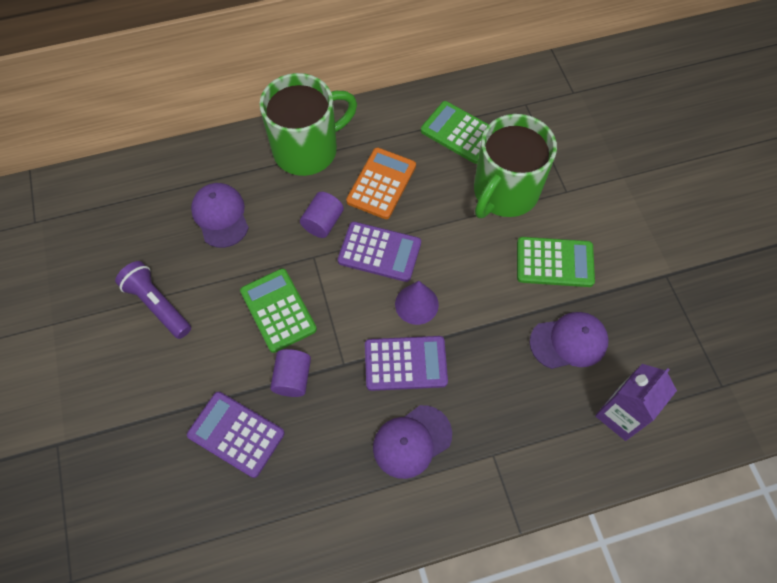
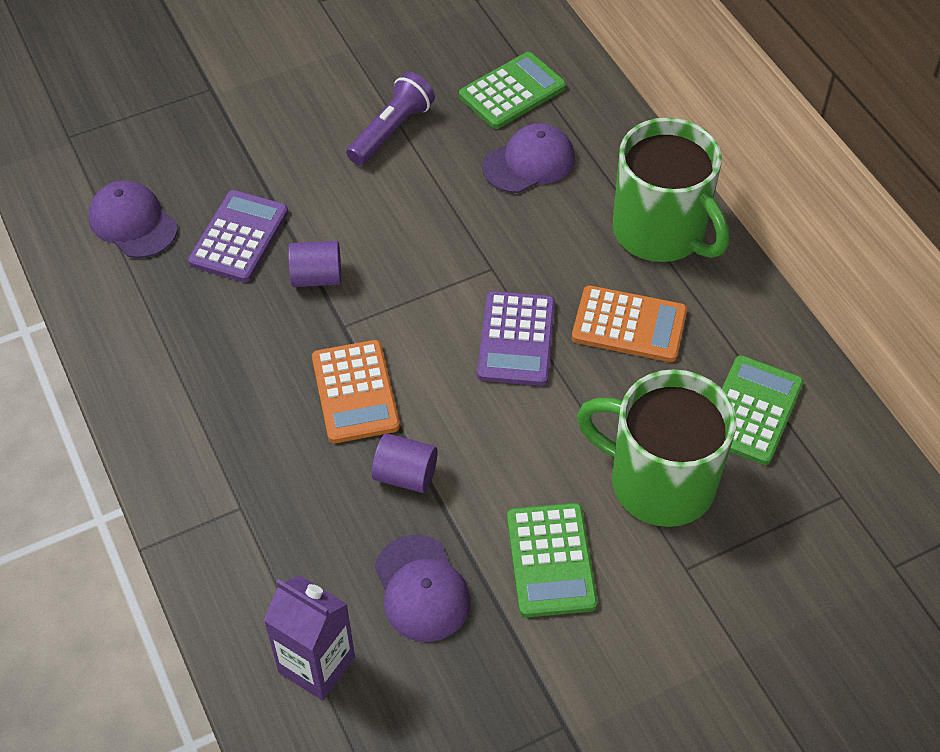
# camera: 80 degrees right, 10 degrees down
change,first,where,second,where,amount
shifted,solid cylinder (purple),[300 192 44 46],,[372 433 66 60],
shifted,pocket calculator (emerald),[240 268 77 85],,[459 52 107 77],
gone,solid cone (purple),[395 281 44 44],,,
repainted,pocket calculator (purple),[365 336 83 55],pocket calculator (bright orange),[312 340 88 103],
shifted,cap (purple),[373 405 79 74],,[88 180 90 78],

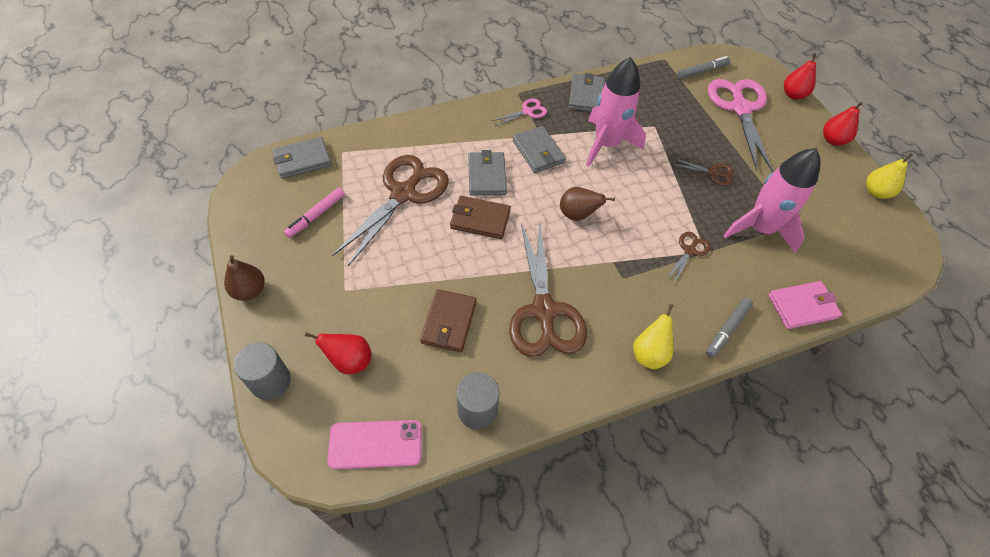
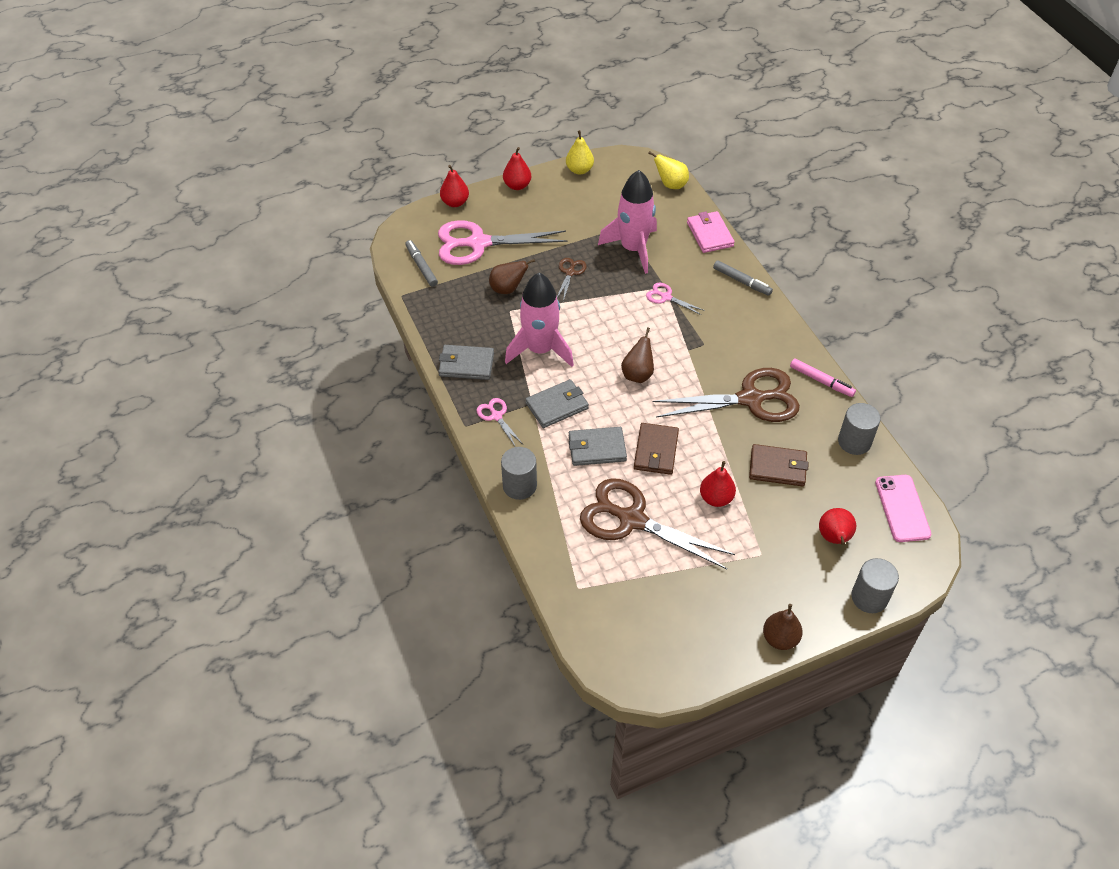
# camera: 90 degrees left, 5 degrees down
change,first,where,second,where,amount
gone,billfold (ash-grey),[272 137 60 42],,,
shifted,marker (rosy),[284 187 61 51],,[790 358 66 39],
repainted,scissors (russet),[667 232 43 51],scissors (rosy),[646 283 59 32],
shifted,toy pear (yellow),[633 304 40 65],,[648 151 41 38],
new,,,toy pear (russet),[489 259 46 35],
new,,,solid cylinder (ash-grey),[501 447 36 53],
new,,,toy pear (red),[700 461 36 46],

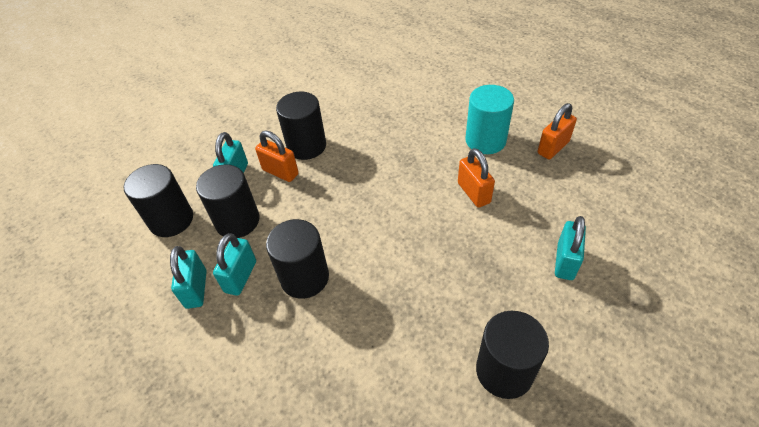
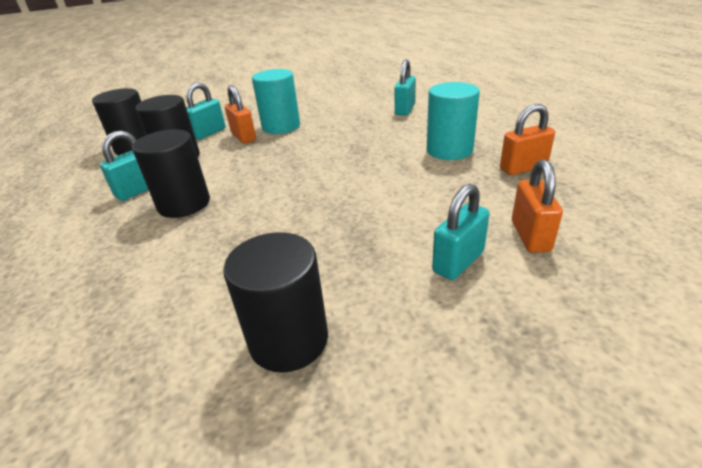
# camera: 25 degrees right, 15 degrees down
change,first,where,second,where,amount
repainted,solid cylinder (ebony),[276 92 50 68],solid cylinder (turquoise),[252 69 48 65],
shifted,lock (bright orange),[458 148 37 60],,[512 159 51 94],
shifted,lock (turquoise),[170 246 37 63],,[394 59 22 56],

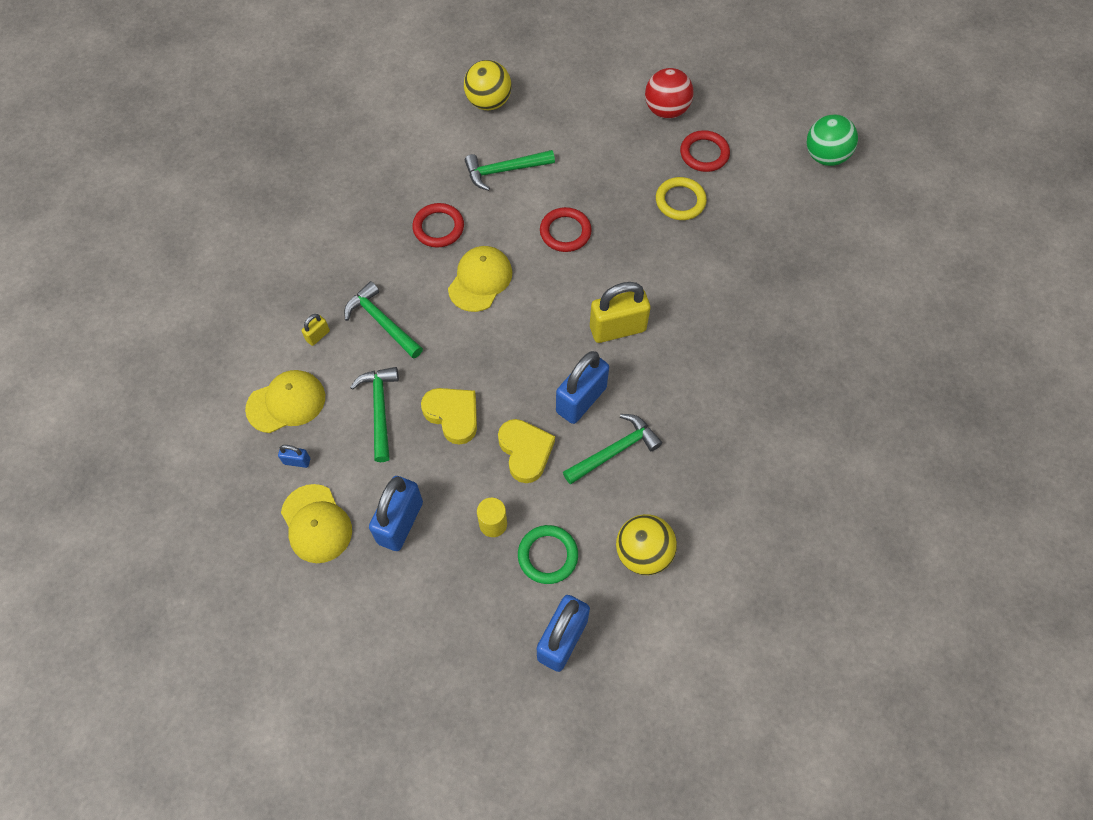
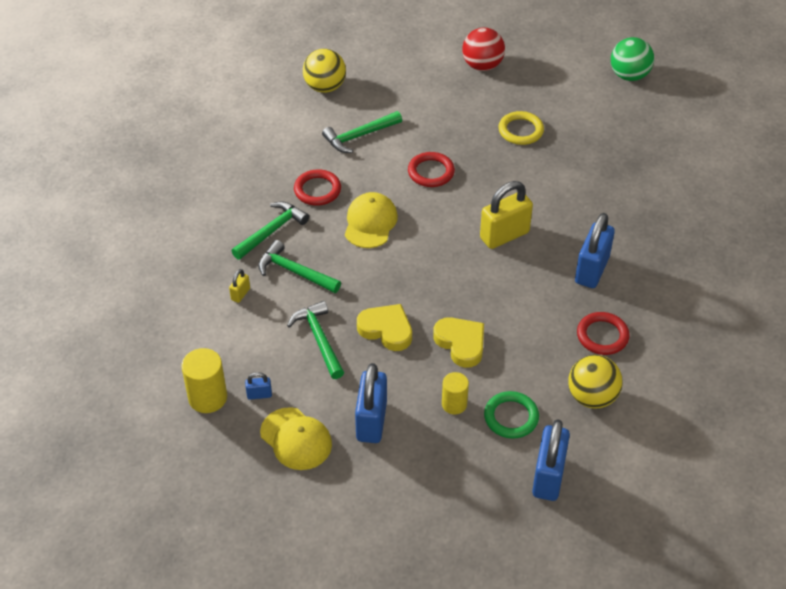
# camera: 15 degrees left, 15 degrees down
change,first,where,second,where,amount
shifted,torus (red),[680 130 50 42],,[577 312 53 43],
shifted,lock (royal blue),[556 351 53 73],,[575 213 40 75],
gone,cap (yellow),[245 370 80 63],,,
shifted,claw hammer (emerald),[563 414 99 71],,[232 202 77 58],
new,,,solid cylinder (yellow),[181 348 46 65],

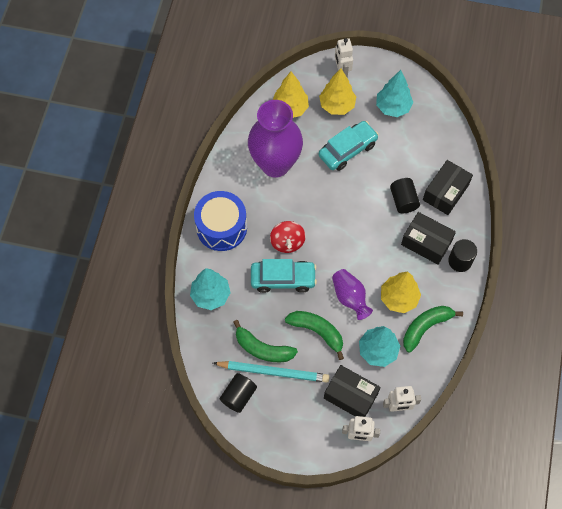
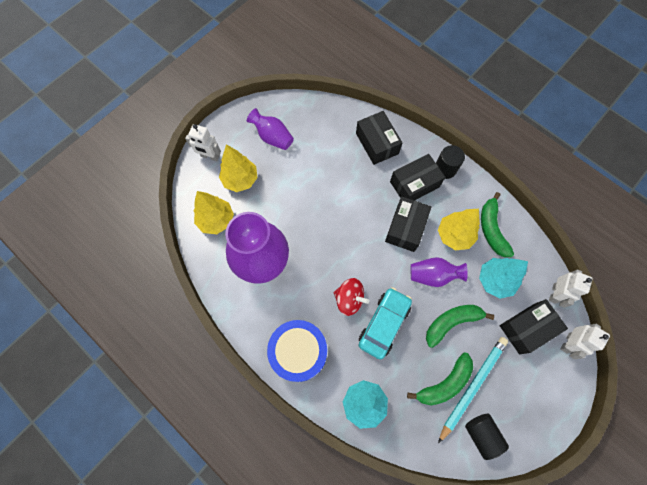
# camera: 60 degrees left, 5 degrees up
change,first,where,second,where,amount
swapped,fir tree (turquoise),[376 70 37 47],tall vase (purple),[247 108 47 42],
gone,toy car (turquoise),[319 121 60 50],,,
gone,solid cylinder (ebony),[390 178 30 35],,,
new,,,box (ebony),[385 197 46 55],

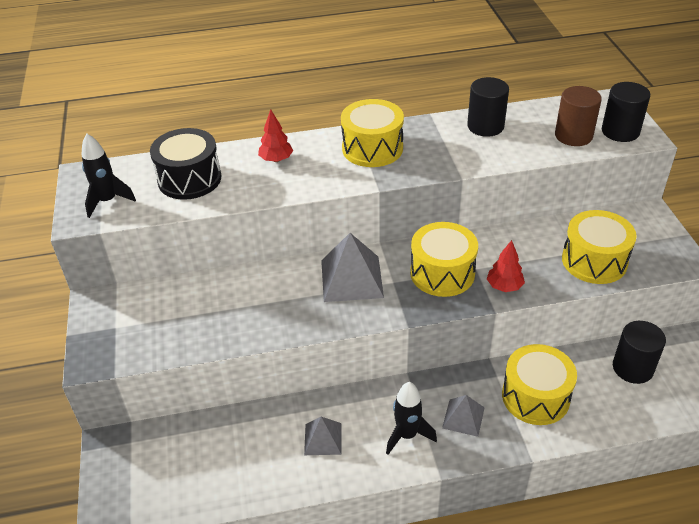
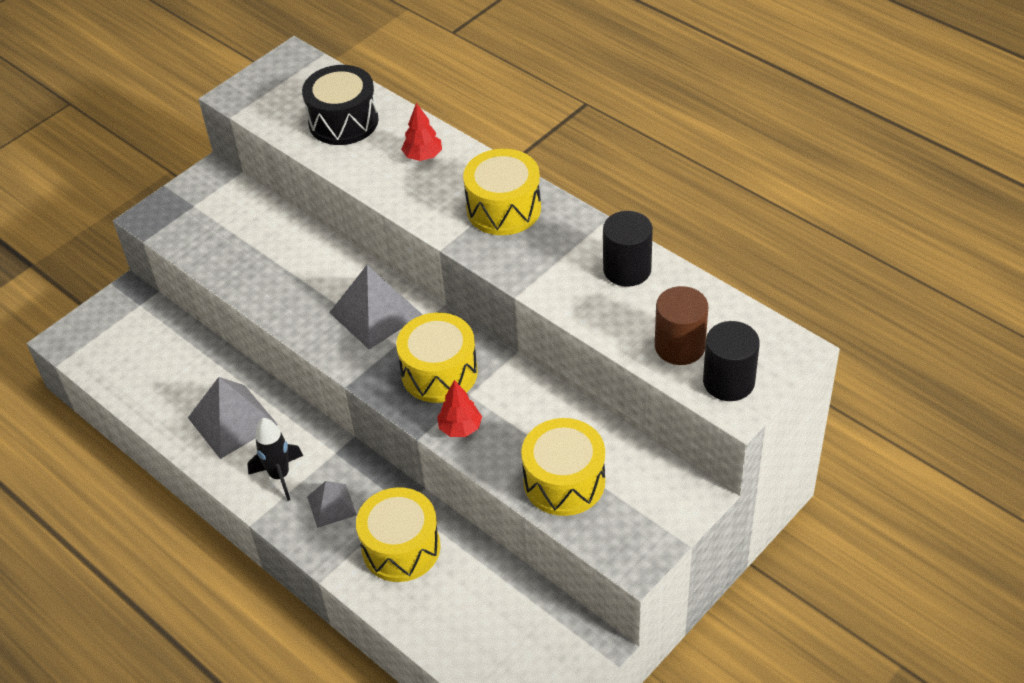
# camera: 55 degrees right, 5 degrees up
change,first,where,second,where,amount
gone,spaceship (ebony),[82 134 54 84],,,
gone,solid cylinder (ebony),[613 321 53 63],,,
scaled,solid pyramid (ash-grey),[304 417 38 38],,[188 377 90 82],x1.72

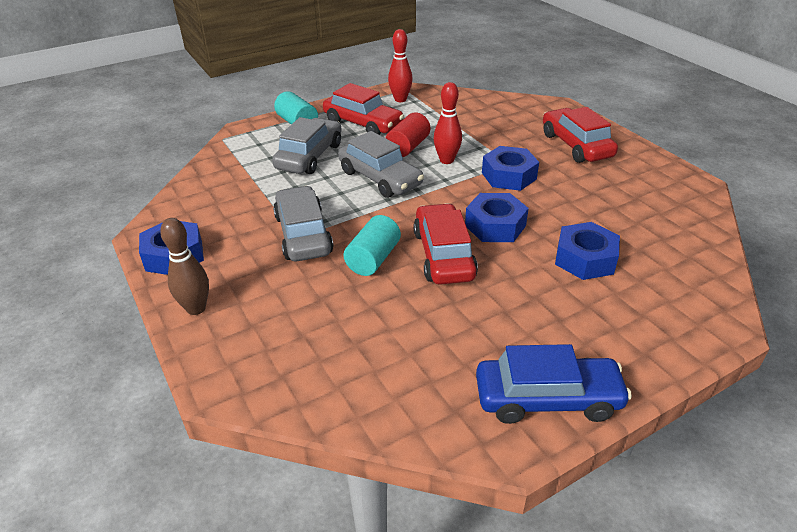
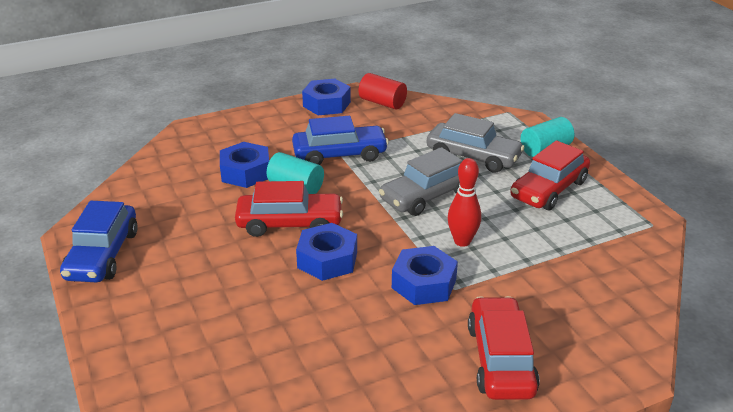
# camera: 95 degrees right, 5 degrees down
change,first,where,second,where,amount
gone,bowling pin (red),[388 29 25 73],,,
rotated,toy car (red),[543 107 75 56],,[468 296 72 104],75 degrees counterclockwise
shifted,solid cylinder (red),[386 113 44 44],,[359 73 48 36],
repainted,toy car (ash-grey),[273 186 61 75],toy car (royal blue),[292 116 97 49],
gone,bowling pin (russet),[160 218 49 97],,,
shifted,hexagon nut (royal blue),[555 222 65 58],,[220 142 49 46],

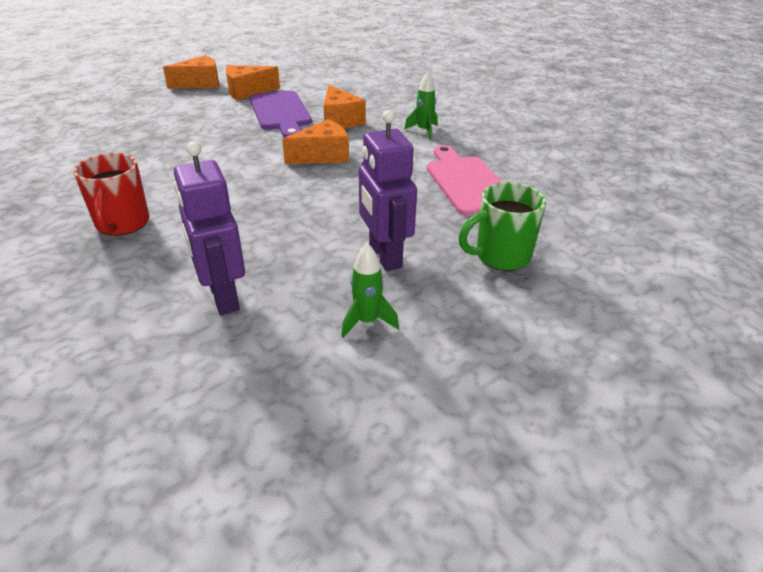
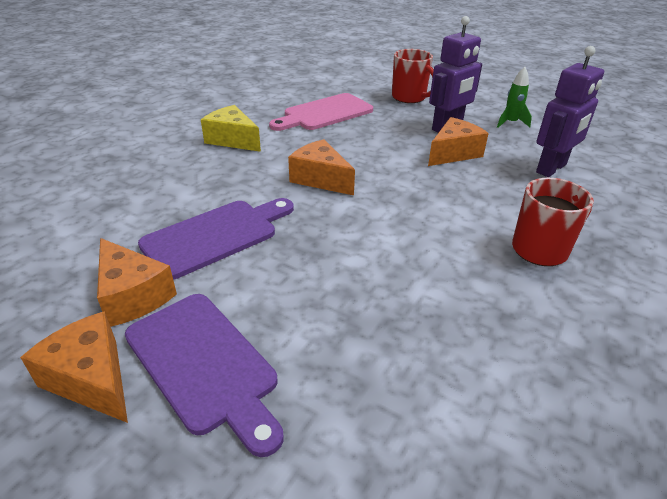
# camera: 110 degrees left, 0 degrees up
change,first,where,second,where,amount
swapped,spaceship (emerald),[404 72 34 68],piece of cheese (yellow),[201 105 60 47],
shifted,piece of cheese (bright orange),[323 85 43 43],,[428 117 61 49],
repainted,tea mug (emerald),[458 182 88 89],tea mug (red),[392 49 42 54],
new,,,cutting board (purple),[125 294 159 163],

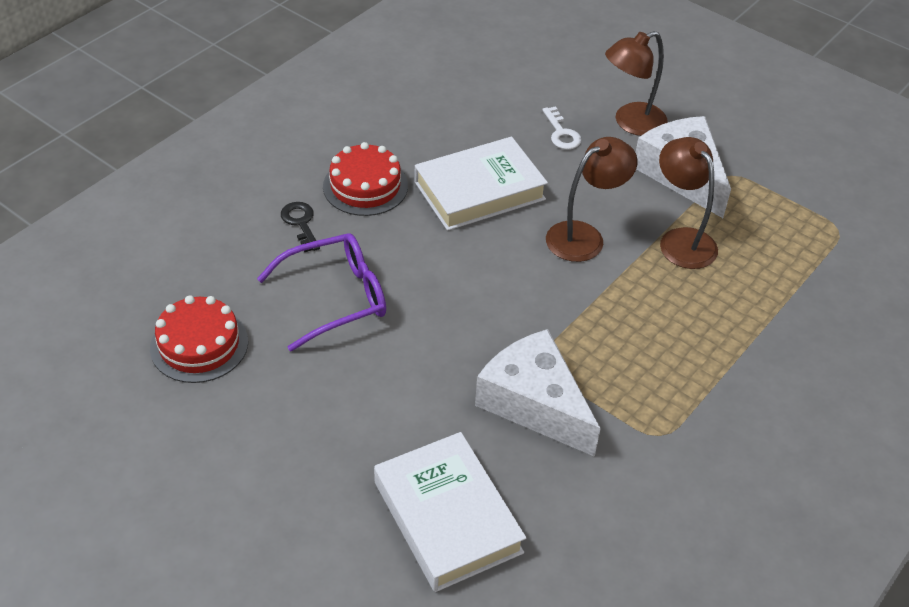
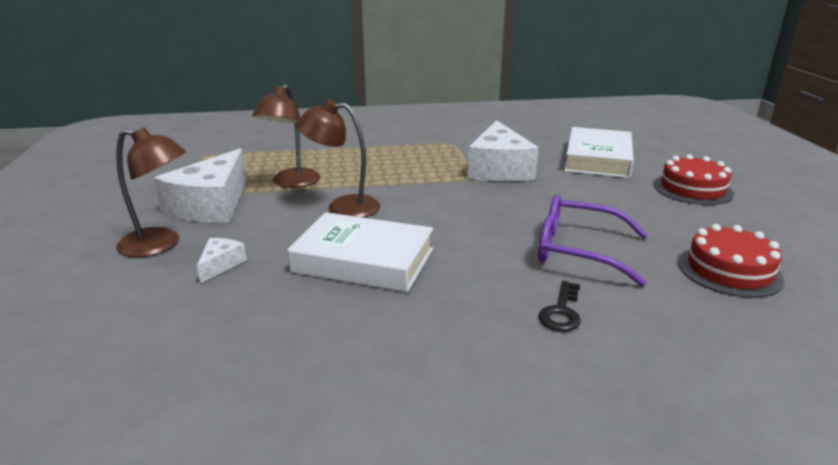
# camera: 135 degrees left, 20 degrees down
change,first,where,second,where,amount
swapped,key (pure white),[542 106 40 44],piece of cheese (pure white),[197 238 50 45],
shifted,cake (red),[323 142 85 74],,[654 154 80 51],

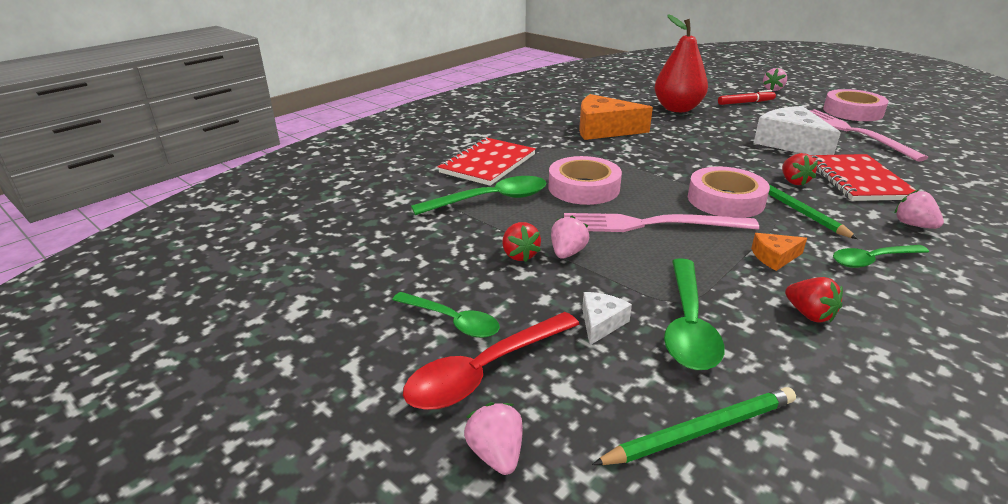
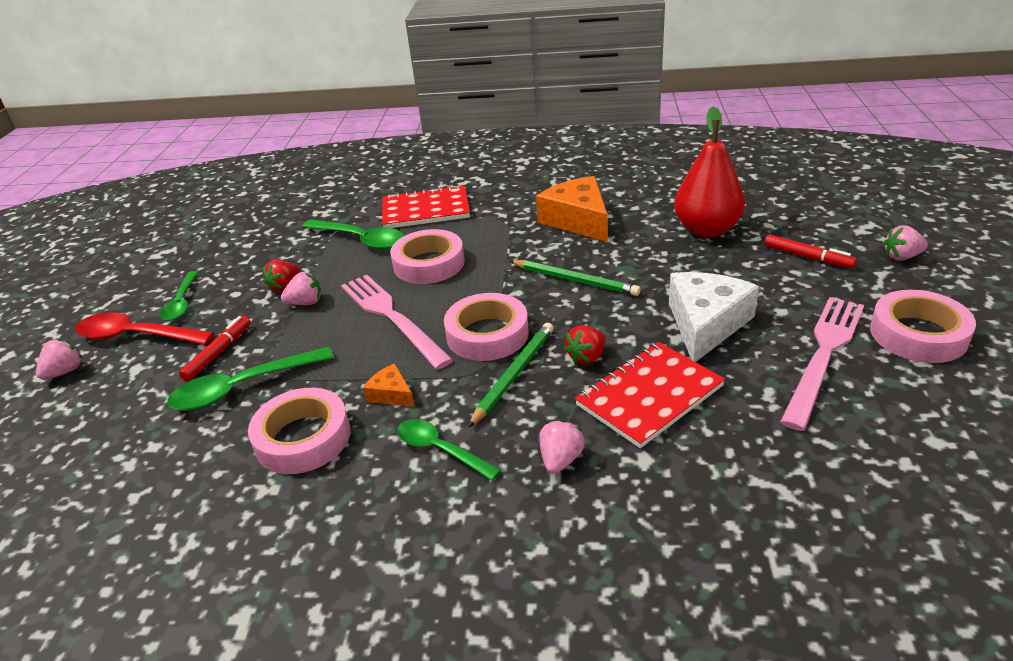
# camera: 55 degrees right, 5 degrees up
change,first,where,second,where,amount
swapped,strawberry (red),[785 277 58 45],tape (rosy),[248 388 103 86],
swapped,piece of cheese (pure white),[582 292 50 53],marker (red),[179 316 72 65],
shifted,pencil (emerald),[592 387 204 78],,[510 260 130 36],

